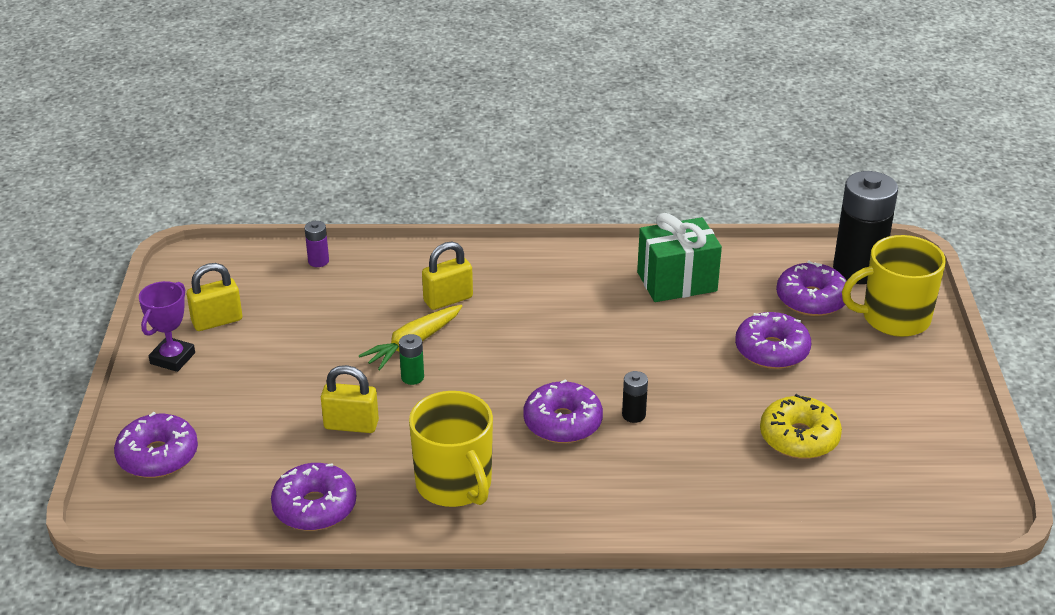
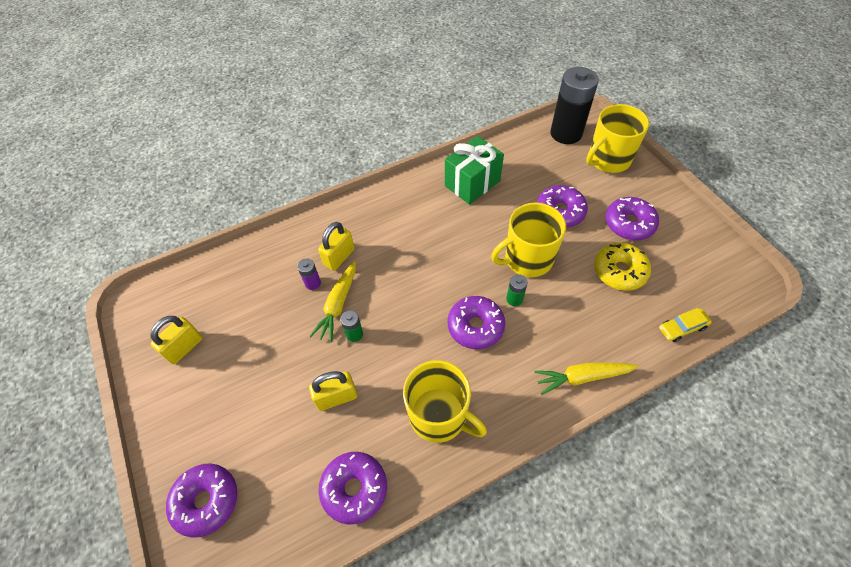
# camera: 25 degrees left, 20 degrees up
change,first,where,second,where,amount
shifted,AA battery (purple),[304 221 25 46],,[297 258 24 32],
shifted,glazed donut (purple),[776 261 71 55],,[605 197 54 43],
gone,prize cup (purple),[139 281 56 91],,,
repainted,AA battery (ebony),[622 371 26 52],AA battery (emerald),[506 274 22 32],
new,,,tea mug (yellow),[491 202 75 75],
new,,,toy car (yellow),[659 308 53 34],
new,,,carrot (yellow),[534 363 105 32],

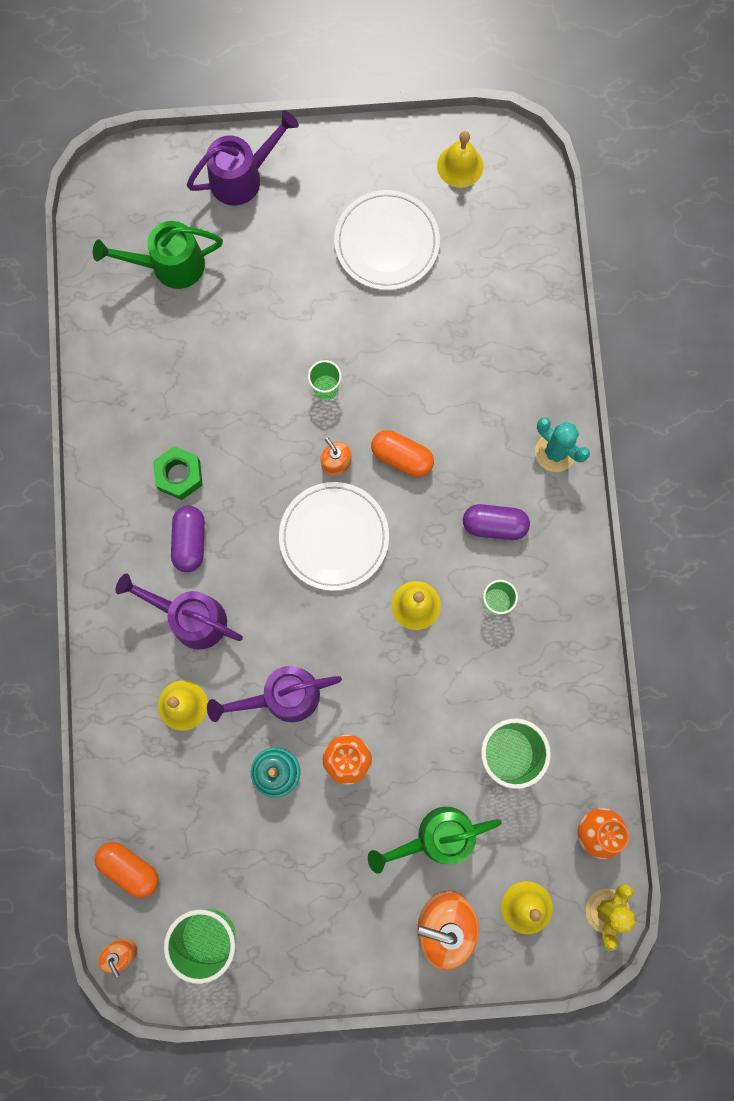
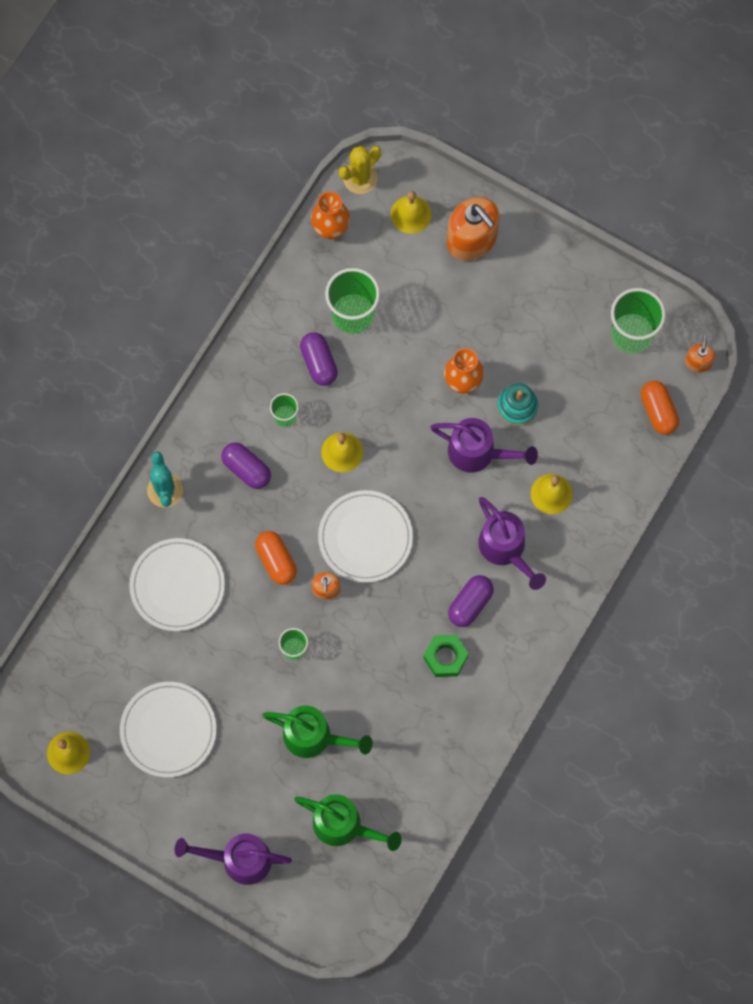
# camera: 145 degrees left, 5 degrees down
change,first,where,second,where,amount
shifted,watering pot (emerald),[368 807 134 67],,[263 706 110 52],
new,,,pill shape (purple),[300 332 38 54],
new,,,plate (pure white),[129 538 96 93],

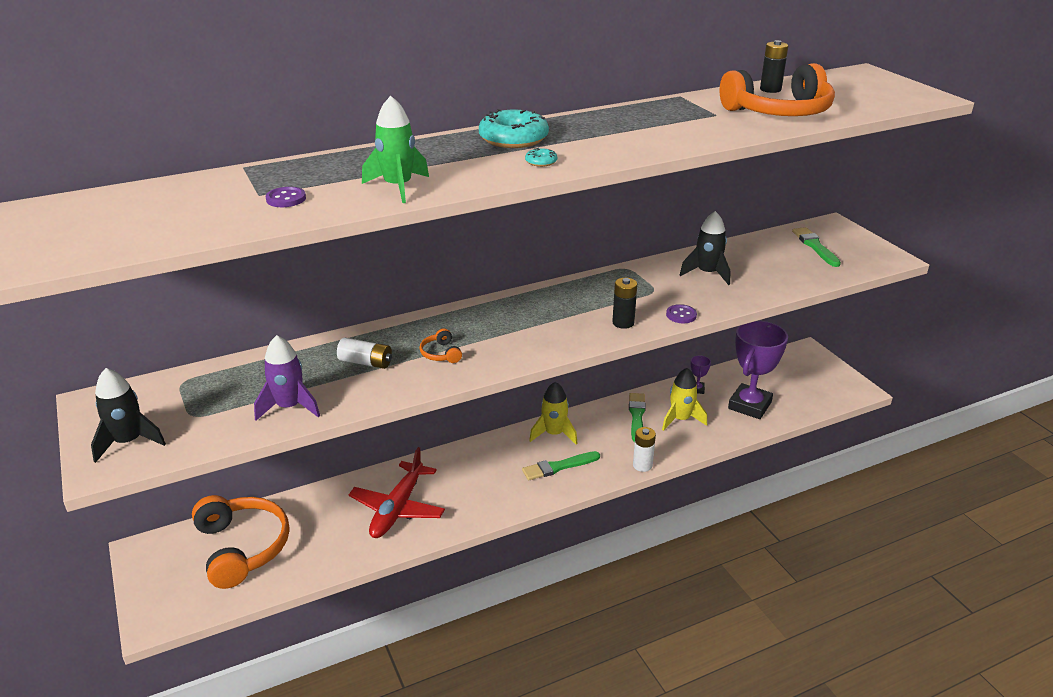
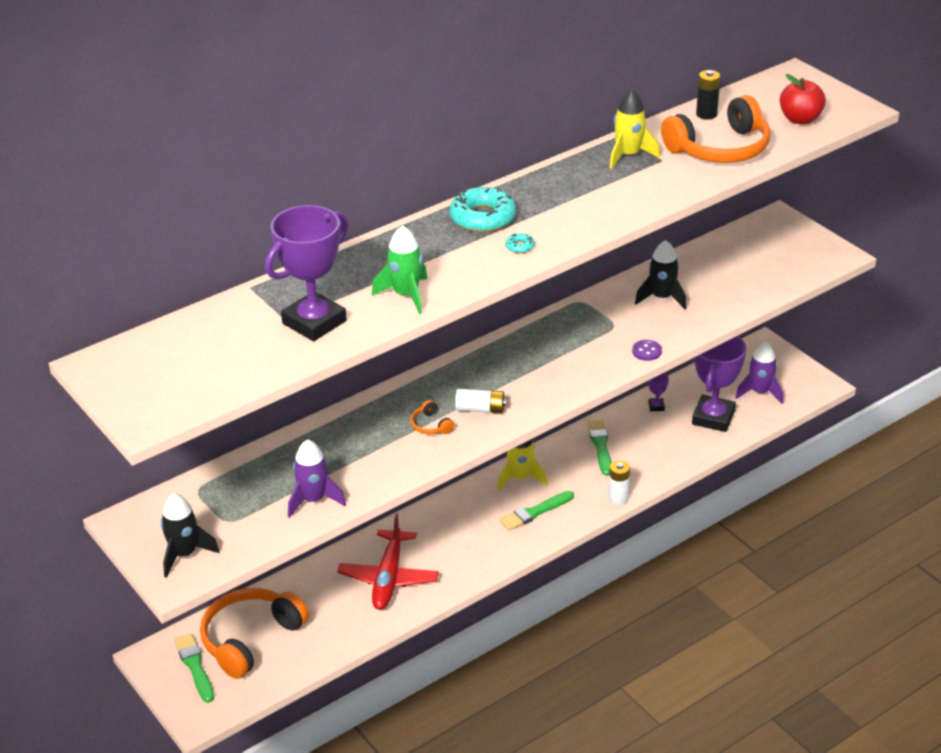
# camera: 10 degrees left, 5 degrees up
change,first,where,second,where,amount
swapped,sewing button (purple),[266 187 40 20],prize cup (purple),[265 205 83 136],
shifted,paint brush (emerald),[792 227 49 40],,[174 633 40 70],
gone,AA battery (ebony),[612 278 25 51],,,
shifted,AA battery (pure white),[337 338 55 31],,[455 389 52 24],
shifted,spaceship (yellow),[662 368 45 63],,[610 89 50 80],
rotated,over-ear headphones (bright orange),[192 495 98 94],,[200 588 109 91],105 degrees counterclockwise
new,,,apple (red),[780 74 46 50],
new,,,spaceship (purple),[735 342 48 62],

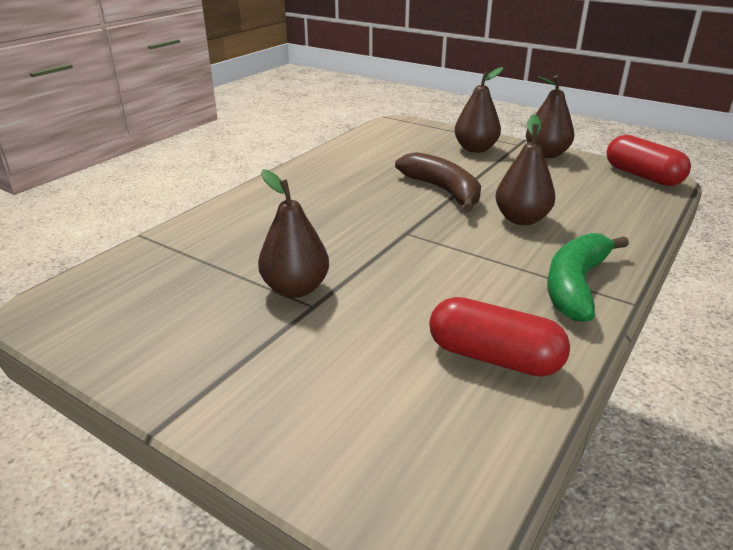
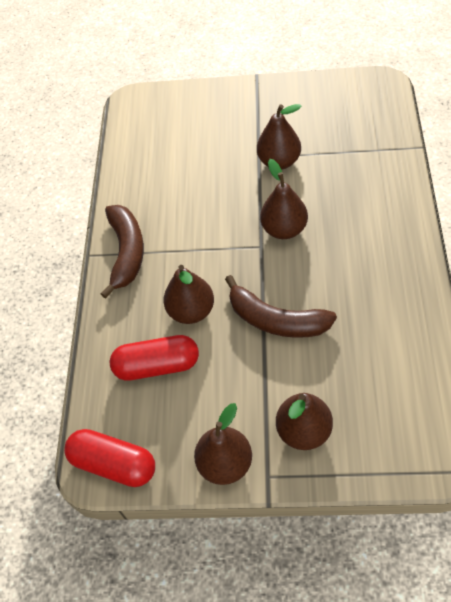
# camera: 155 degrees right, 25 degrees up
change,first,where,second,where,amount
repainted,banana (emerald),[547 233 82 89],banana (russet),[101 205 43 94],
shifted,pill shape (red),[429 297 141 80],,[110 335 89 46],
new,,,toy pear (russet),[260 159 48 80],

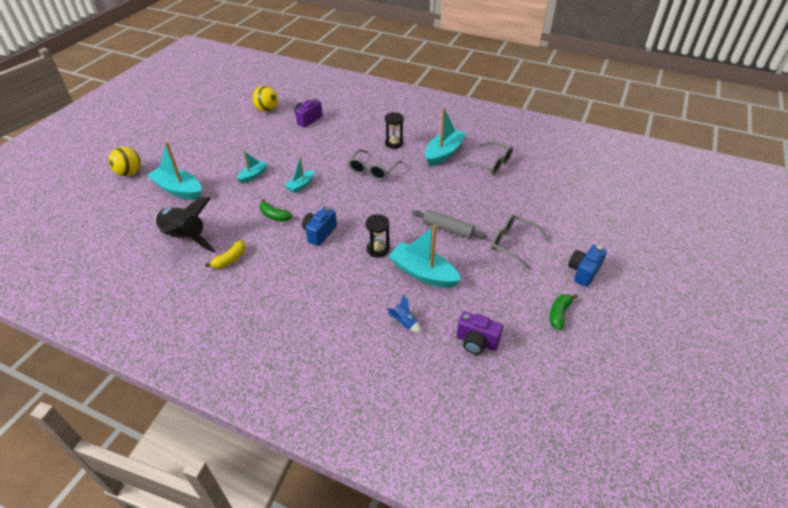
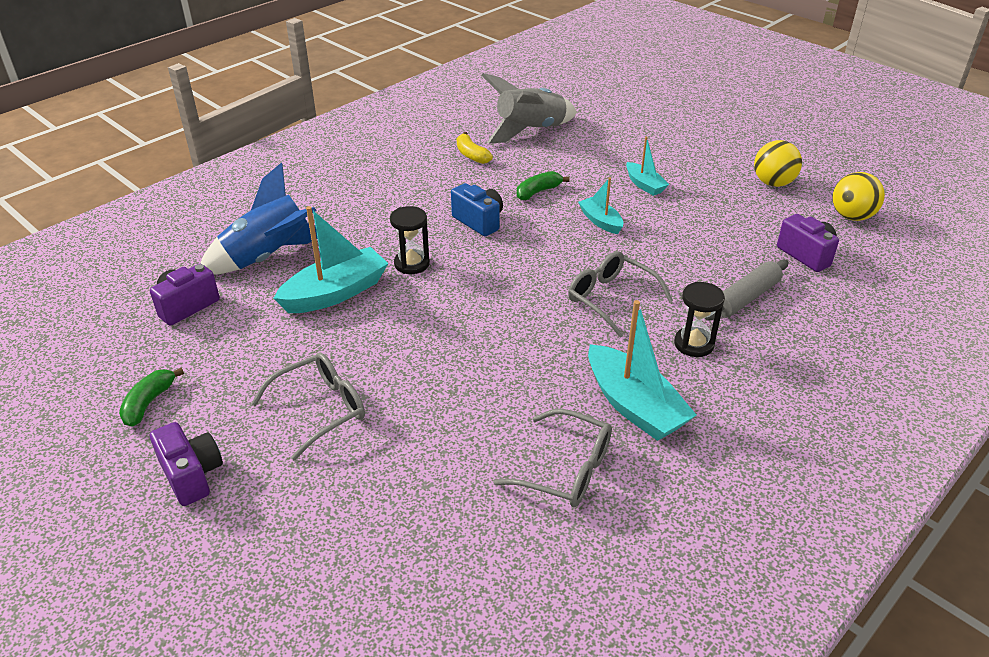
# camera: 110 degrees right, 5 degrees down
change,first,where,second,where,amount
rotated,glasses (ash-grey),[460 141 53 34],,[493 409 119 98],120 degrees counterclockwise
gone,toy boat (turquoise),[147 142 54 58],,,
shifted,play ball (yellow),[109 147 32 29],,[754 140 48 47],
repainted,spaceship (ebony),[155 197 61 56],spaceship (ash-grey),[481 73 96 71],
shifted,rolling pin (ash-grey),[412 210 75 29],,[705 259 84 61],
repainted,camera (royal blue),[568 245 39 42],camera (purple),[150 422 73 84],
rotated,banana (emerald),[550 294 28 36],,[119 368 65 59],120 degrees counterclockwise
scaled,spaceship (royal blue),[387 295 35 39],,[200 162 117 112],x2.34

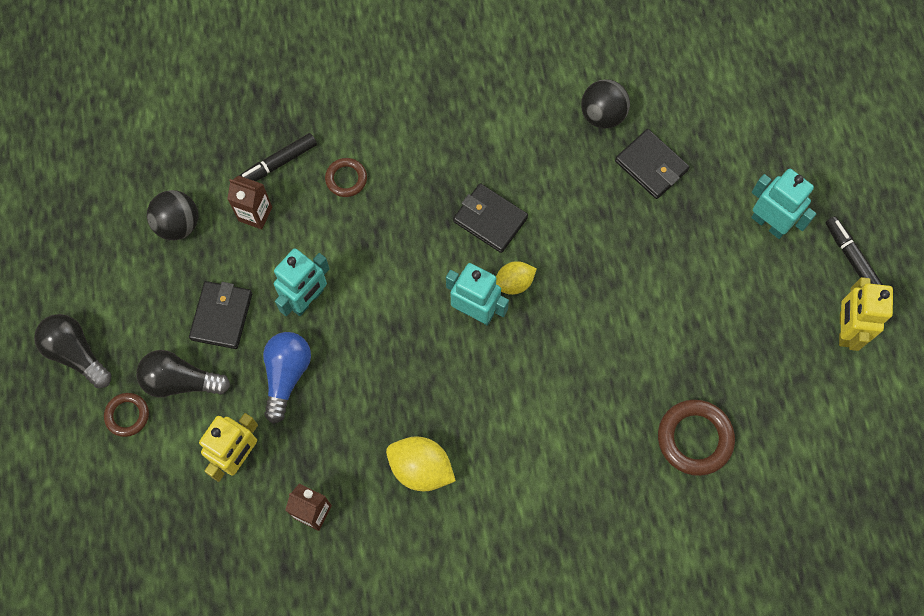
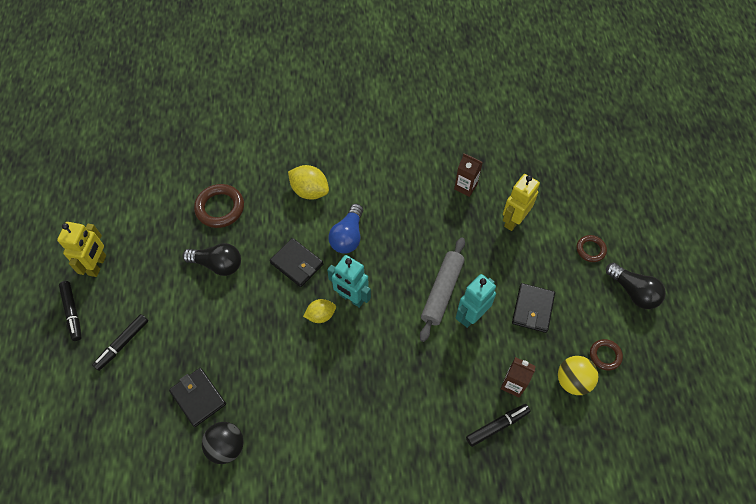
# camera: 175 degrees left, 10 degrees down
change,first,where,second,where,amount
shifted,torus (russet),[325 158 42 39],,[590 339 33 31],
swapped,toy robot (turquoise),[751 169 66 70],marker (ebony),[92 314 56 57],
shifted,billfold (ebony),[453 183 75 70],,[270 238 53 49],
repainted,play ball (ebony),[147 190 51 50],play ball (yellow),[558 356 41 39],
shifted,light bulb (royal blue),[263 332 48 91],,[328 204 35 50],
shifted,light bulb (ebony),[136 350 94 47],,[183 243 58 33],
shifted,citrus fruit (yellow),[386 437 70 54],,[288 165 41 35],
new,,,rolling pin (ash-grey),[420 237 45 105],

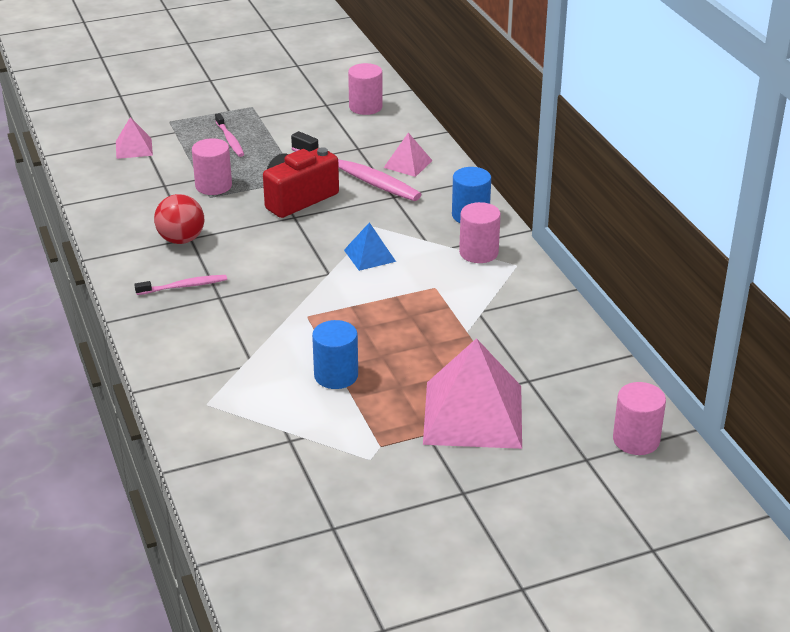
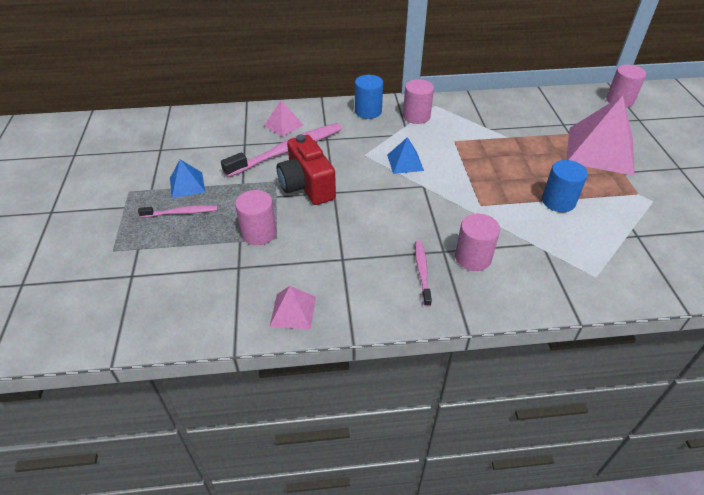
# camera: 75 degrees left, 10 degrees up
change,first,where,second,where,amount
shifted,solid cylinder (rosy),[348 63 35 52],,[455 213 45 58],
shifted,solid pyramid (rosy),[116 117 37 42],,[269 286 47 44],
gone,play ball (red),[154 194 50 50],,,
new,,,solid pyramid (royal blue),[170 159 35 39],

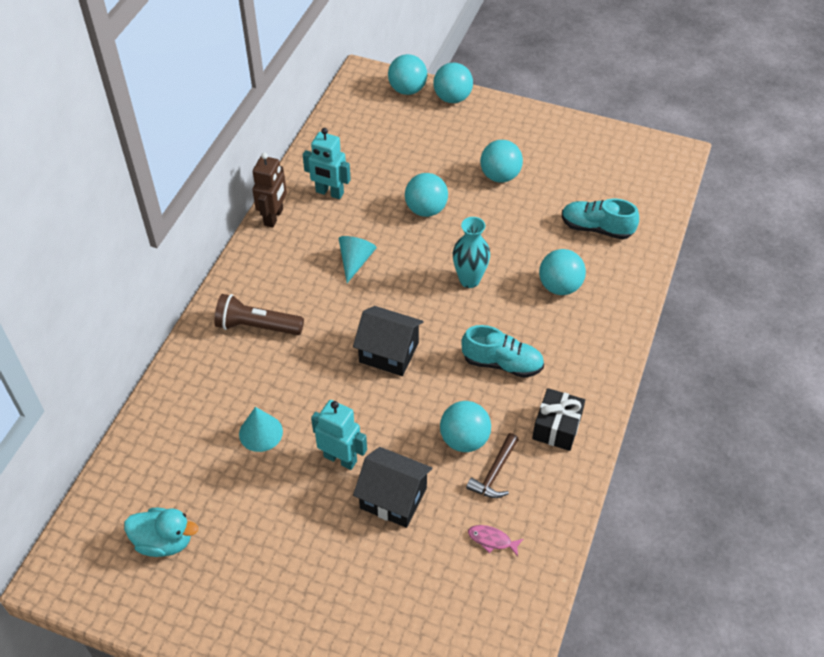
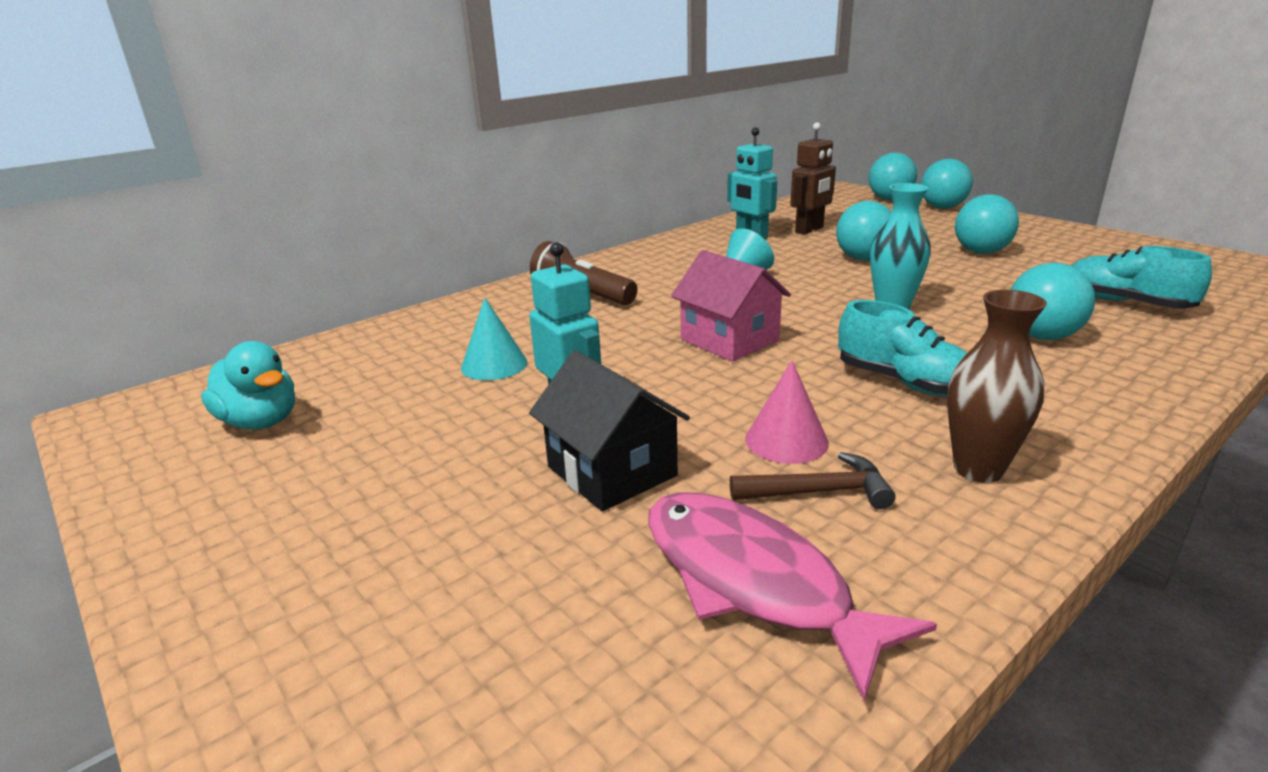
# camera: 30 degrees right, 25 degrees down
change,first,where,second,where,amount
shifted,toy robot (russet),[252 153 35 74],,[790 122 46 113],
repainted,house (ebony),[353 306 71 70],house (rosy),[671 250 120 112],
swapped,wrapped gift (ebony),[532 388 53 63],tall vase (russet),[947 290 100 193],
swapped,play ball (turquoise),[440 401 51 51],solid cone (rosy),[745 360 84 104],
rotated,claw hammer (russet),[466 433 53 65],,[730 452 165 57],150 degrees counterclockwise
scaled,toy fish (rosy),[468 525 55 31],,[648 492 289 209],x2.41

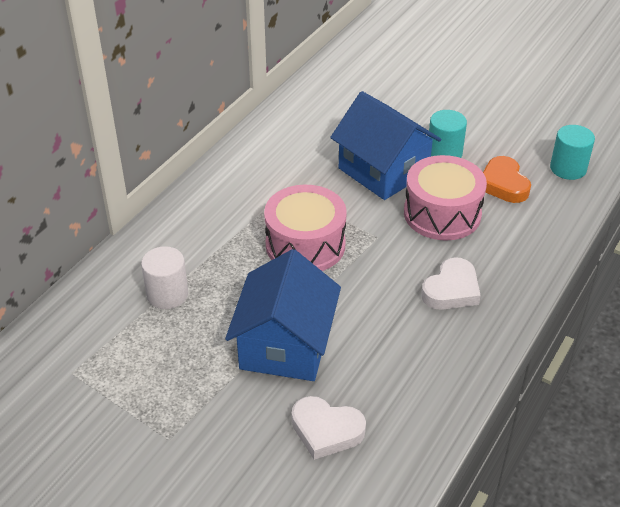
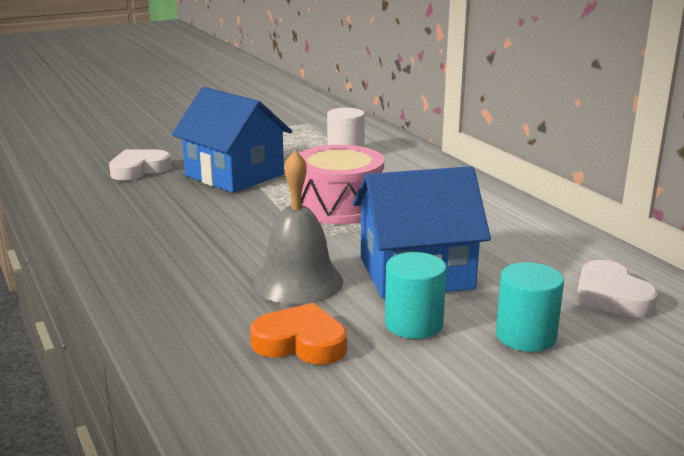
# camera: 120 degrees right, 20 degrees down
change,first,where,second,where,amount
shifted,solid cylinder (turquoise),[550 125 45 55],,[496 262 68 90],
swapped,snare drum (rosy),[404 155 83 86],school bell (ash-grey),[253 150 90 154],
shifted,love heart (pure white),[421 257 60 53],,[576 260 82 58],

